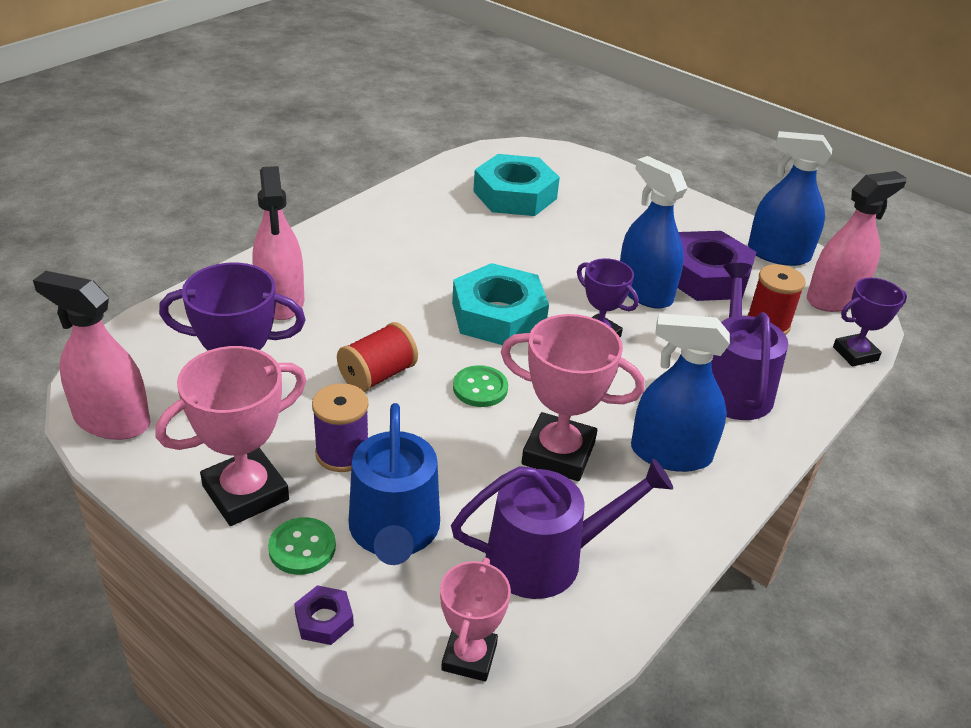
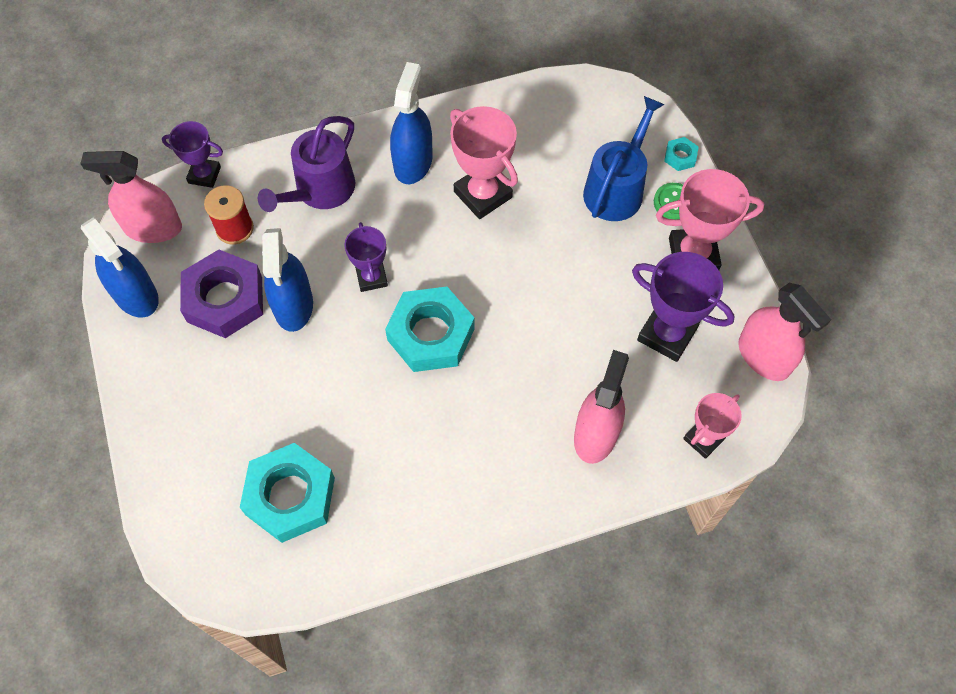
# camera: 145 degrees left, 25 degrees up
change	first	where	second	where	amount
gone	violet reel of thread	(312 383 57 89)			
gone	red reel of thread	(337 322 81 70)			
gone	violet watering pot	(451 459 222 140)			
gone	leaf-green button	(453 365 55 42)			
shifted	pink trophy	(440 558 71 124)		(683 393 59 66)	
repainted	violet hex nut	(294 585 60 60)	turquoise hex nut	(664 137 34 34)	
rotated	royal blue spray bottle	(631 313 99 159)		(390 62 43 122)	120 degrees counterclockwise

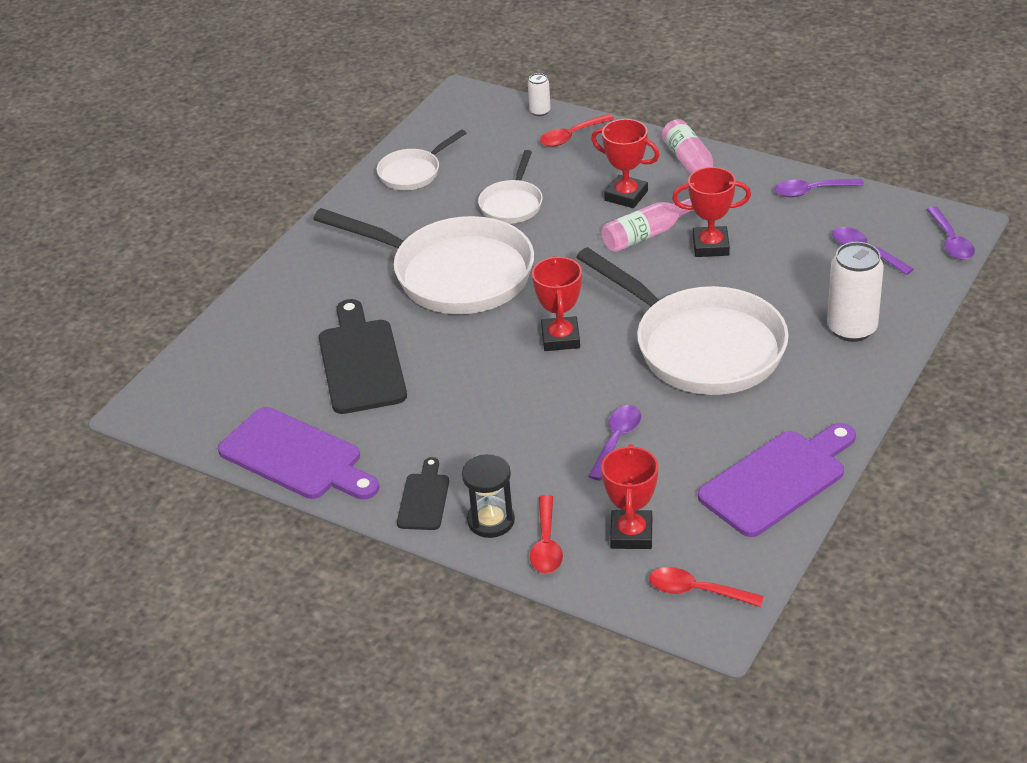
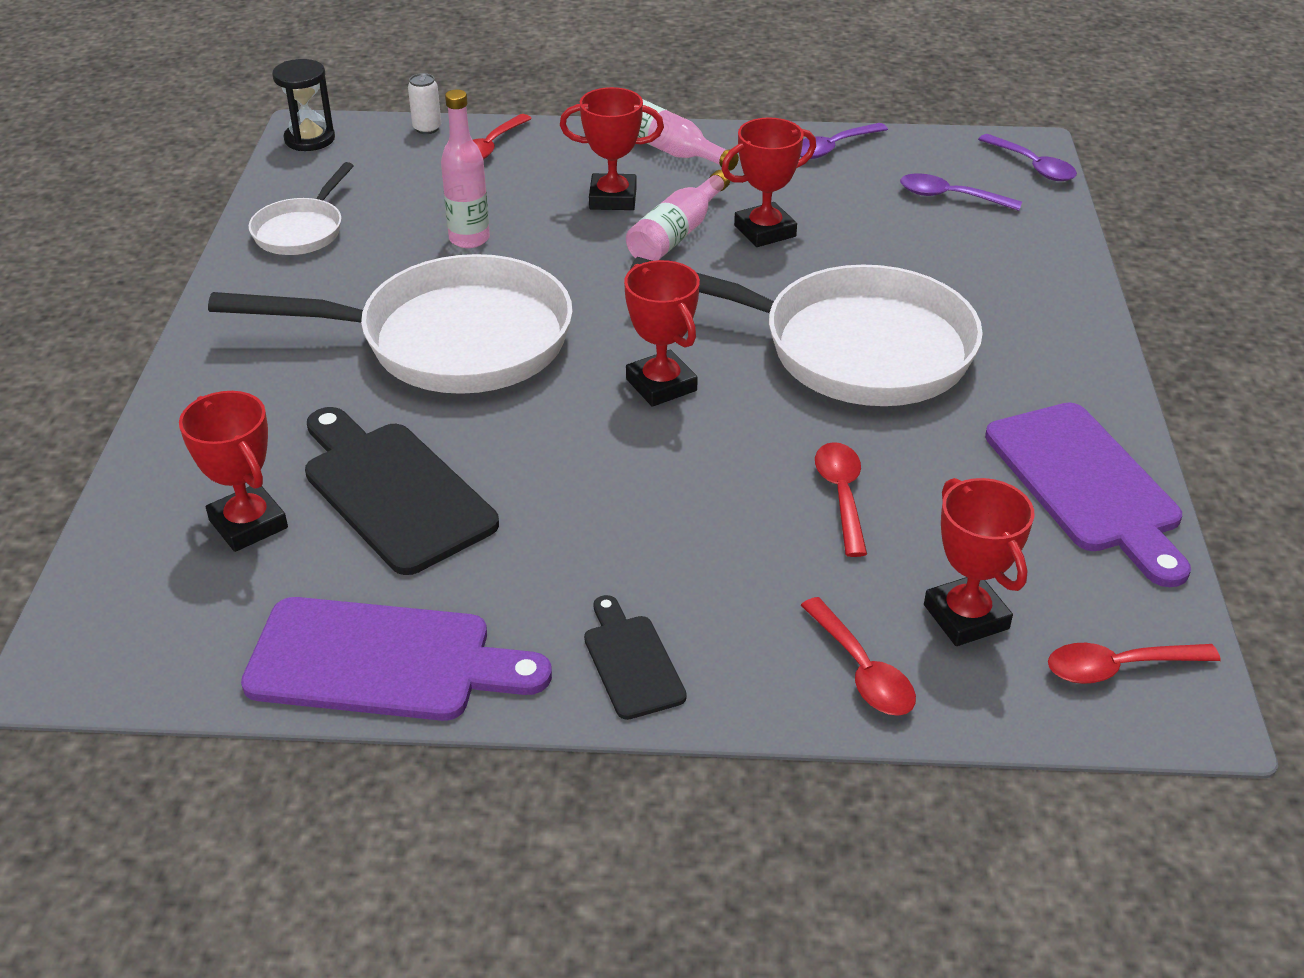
# camera: 30 degrees left, 0 degrees up
change	first	where	second	where	amount
gone	pure white tin	(827 242 57 100)			
new			red trophy	(179 391 109 161)	
shifted	ebony sand timer	(462 454 53 84)		(272 59 63 92)	
swapped	pure white pan	(478 150 65 74)	pink bottle	(441 89 49 159)	
repainted	violet tablespoon	(588 405 53 76)	red tablespoon	(815 442 52 115)	
rotated	violet chopping board	(698 423 158 114)		(985 403 206 184)	135 degrees clockwise

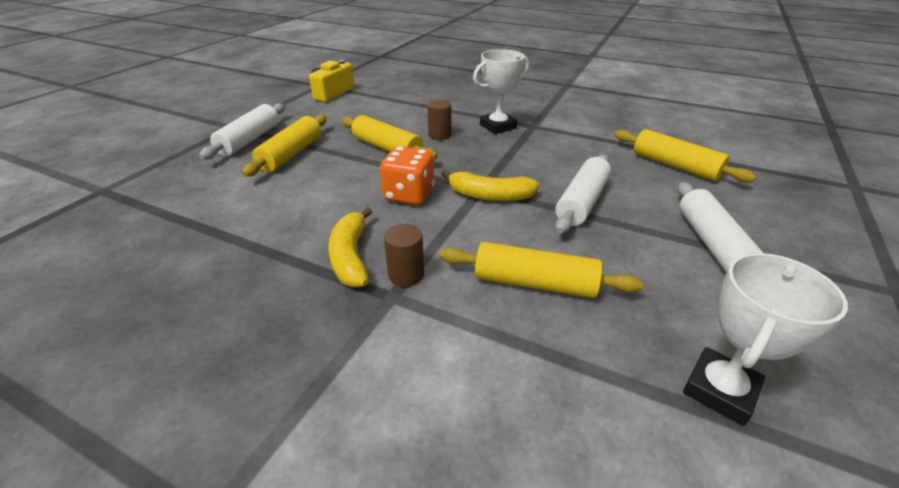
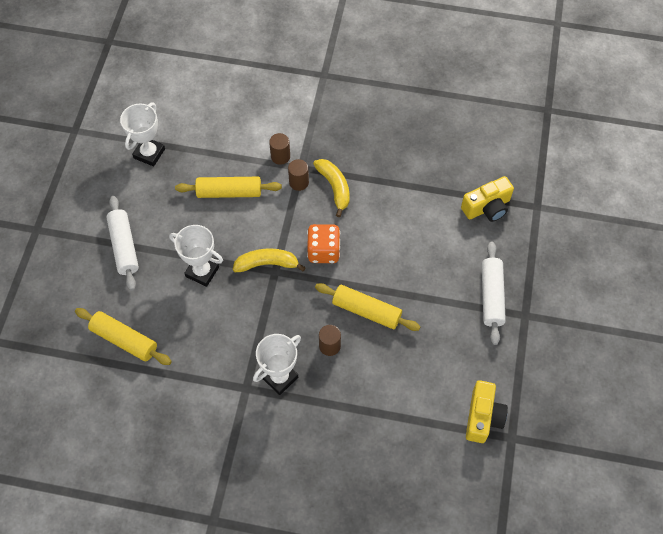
# camera: 165 degrees right, 25 degrees up
change	first	where	second	where	amount
gone	bright yellow rolling pin	(242 115 85 62)			
new			russet cylinder	(269 133 21 32)	
new			bright yellow compact camera	(461 176 53 46)	
swapped	pure white rolling pin	(555 154 56 80)	pure white trophy	(169 225 54 62)	

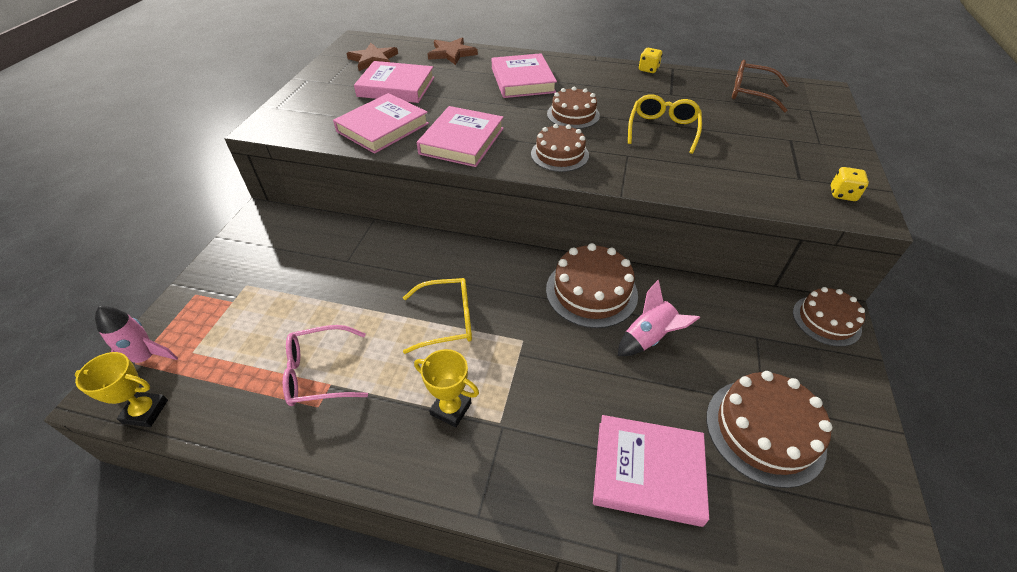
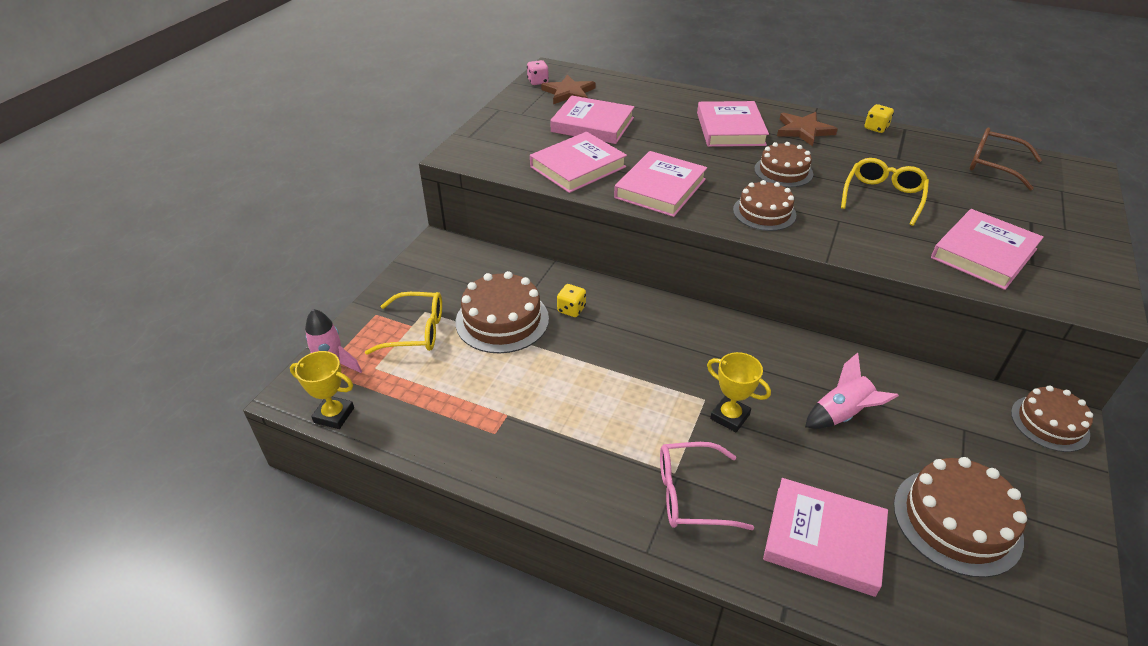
# camera: 10 degrees right, 5 degrees down
change	first	where	second	where	amount
new			pink dice	(527 60 22 25)	
new			pink book	(931 209 113 81)	
shifted	pink eyeglasses	(283 325 85 81)		(660 442 94 88)	
shifted	bright yellow eyeglasses	(403 278 69 76)		(365 292 77 63)	
shifted	bright yellow trophy	(414 349 65 78)		(707 352 64 80)	
shifted	russet star shape	(428 37 50 28)		(777 112 60 35)	
shifted	russet layer cake	(546 243 92 85)		(456 271 93 82)	
shifted	bright yellow dice	(831 167 38 34)		(557 284 29 33)	

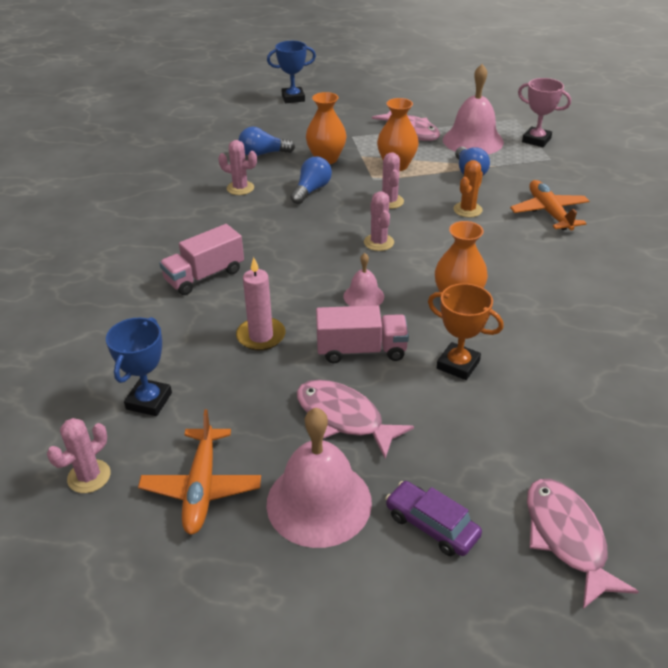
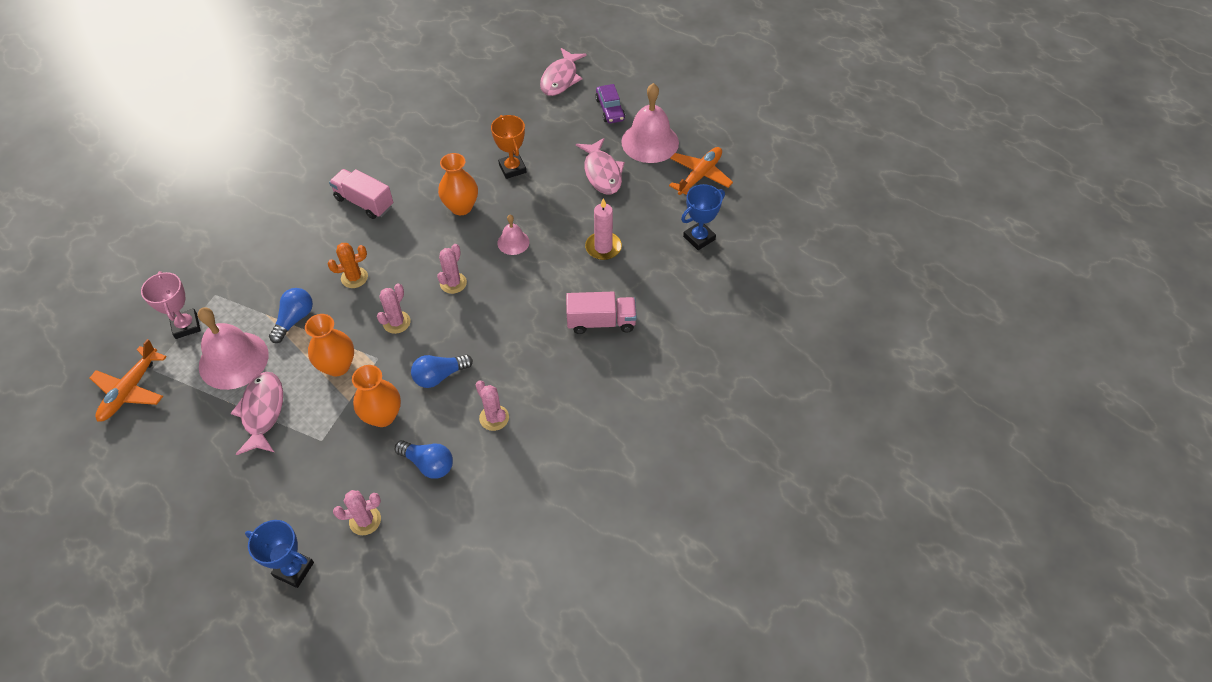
# camera: 145 degrees left, 15 degrees up
change	first	where	second	where	amount
shifted	pink saguaro cactus	(47 418 64 75)		(333 490 48 45)	
shifted	pink toy truck	(316 305 93 58)		(329 169 64 50)	
shifted	orange toy plane	(510 180 79 51)		(90 339 77 83)	

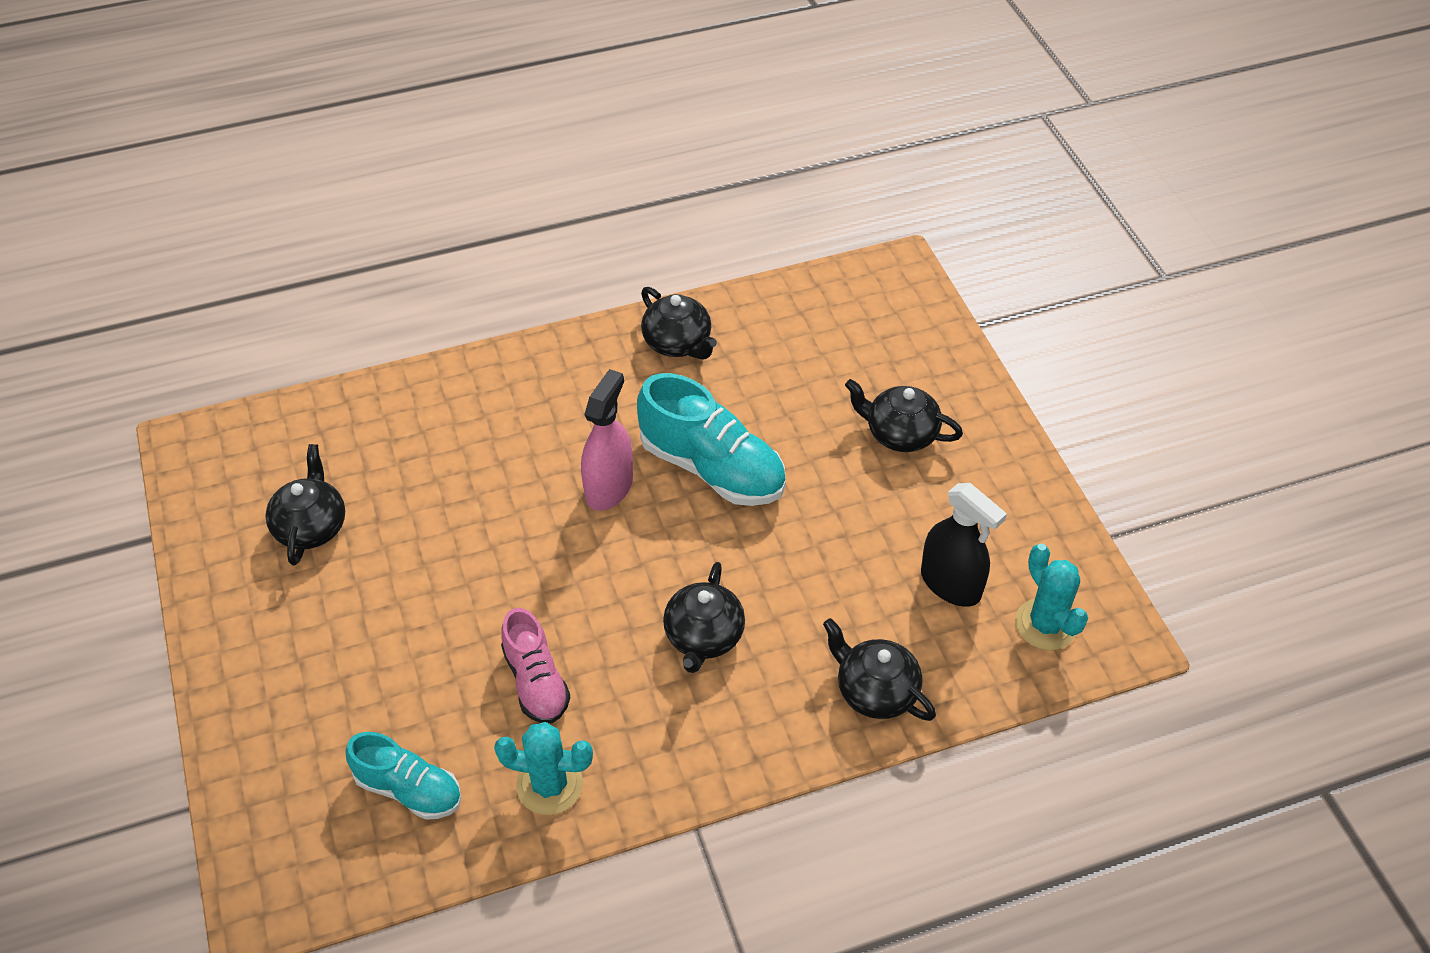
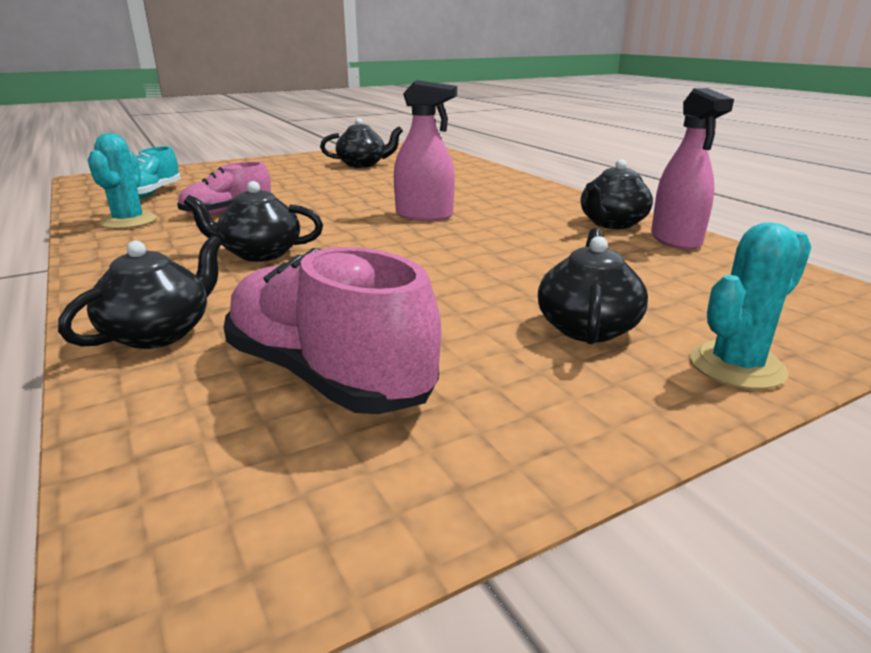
# camera: 80 degrees right, 25 degrees down
change	first	where	second	where	amount
gone	turquoise lace-up shoe	(637 373 149 133)			
new			pink spray bottle	(651 88 83 162)	
shifted	turquoise saguaro cactus	(1015 544 73 106)		(690 222 121 167)	
swapped	ebony spray bottle	(921 483 86 124)	pink lace-up shoe	(224 247 217 167)	

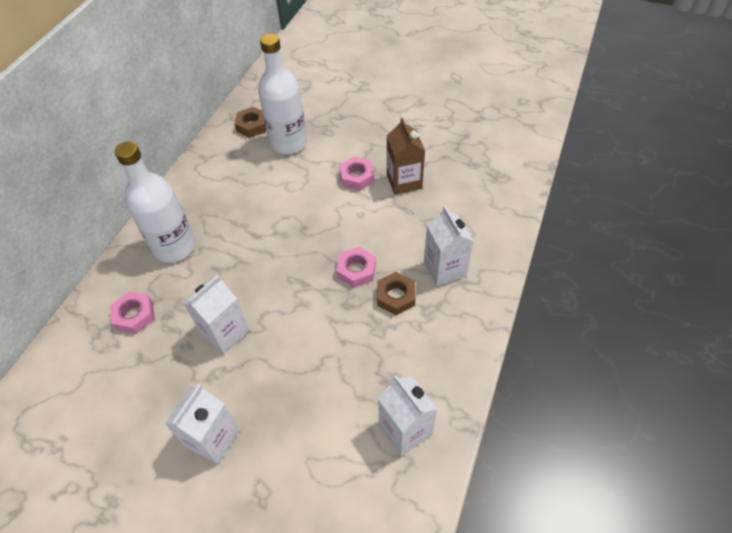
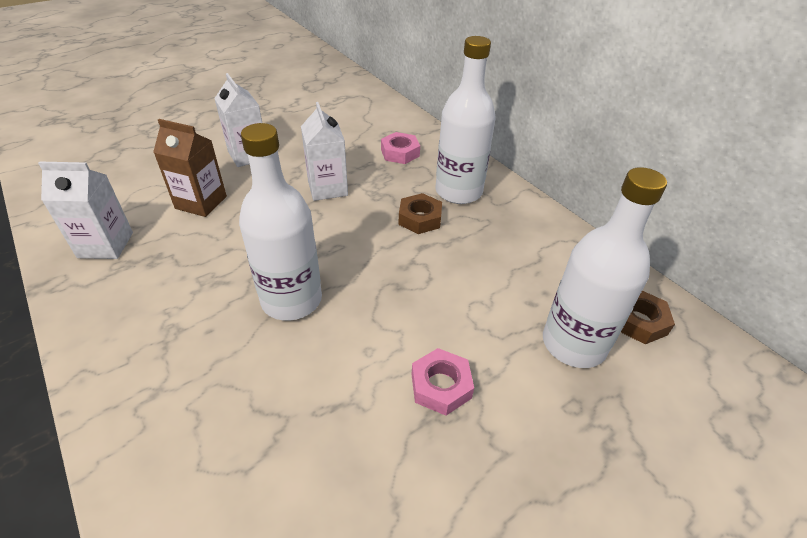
# camera: 120 degrees right, 10 degrees down
change	first	where	second	where	amount
gone	pure white carton	(424 206 49 80)			
shifted	russet hex nut	(377 272 38 43)		(398 193 44 41)	
shifted	russet carton	(387 117 38 77)		(153 119 74 98)	
swapped	pink hex nut	(336 247 40 41)	pure white bottle	(239 123 83 198)	

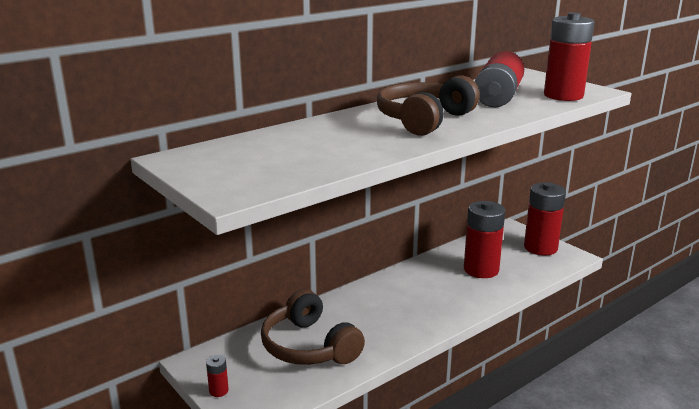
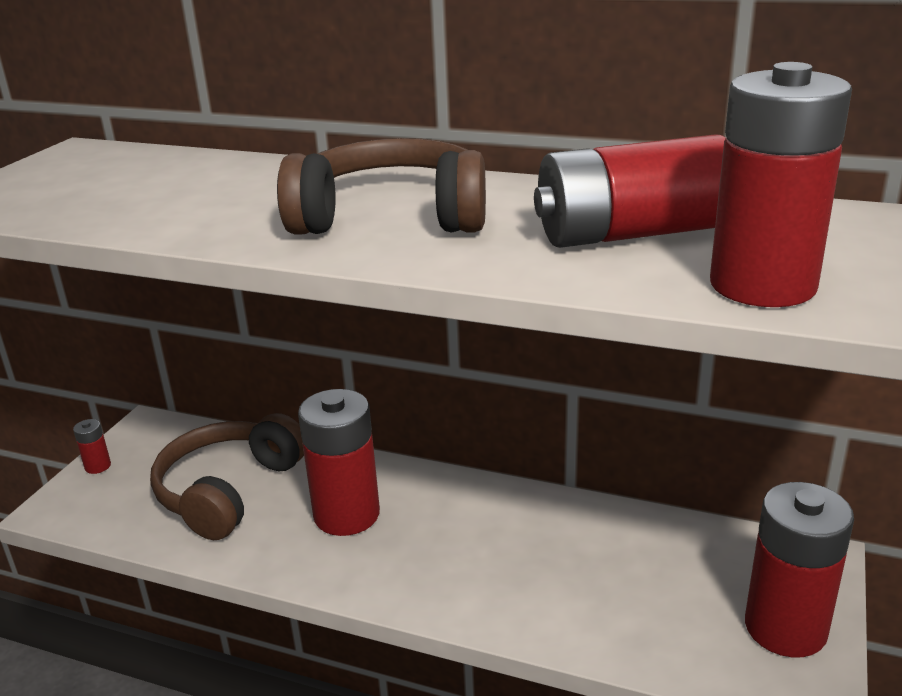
# camera: 60 degrees right, 5 degrees up
change	first	where	second	where	amount
shifted	red battery	(464 201 41 77)		(298 389 82 147)	

